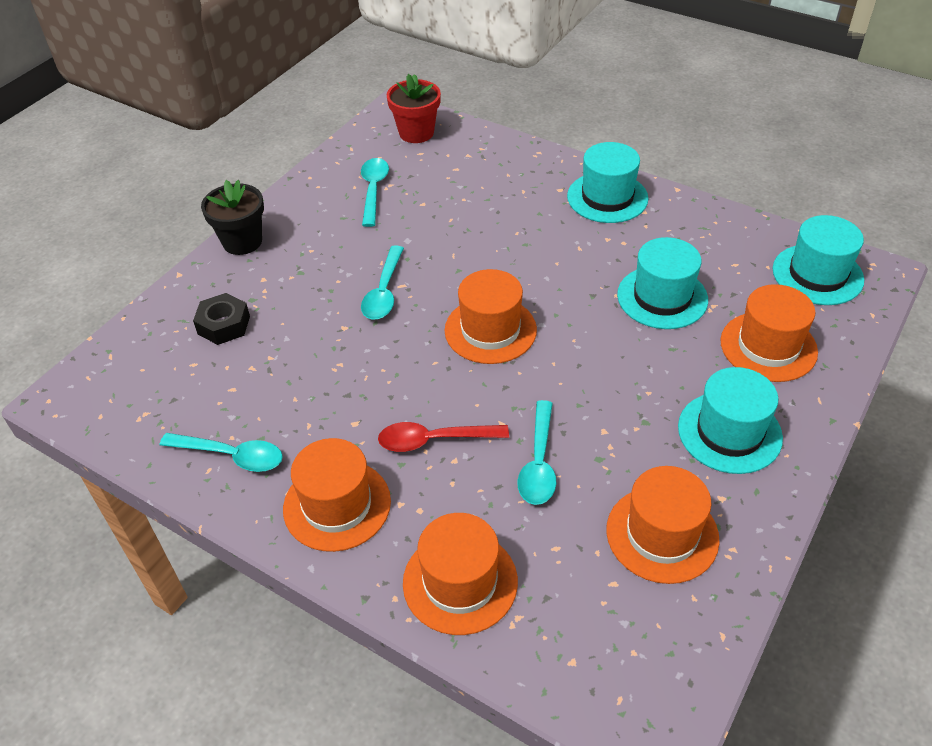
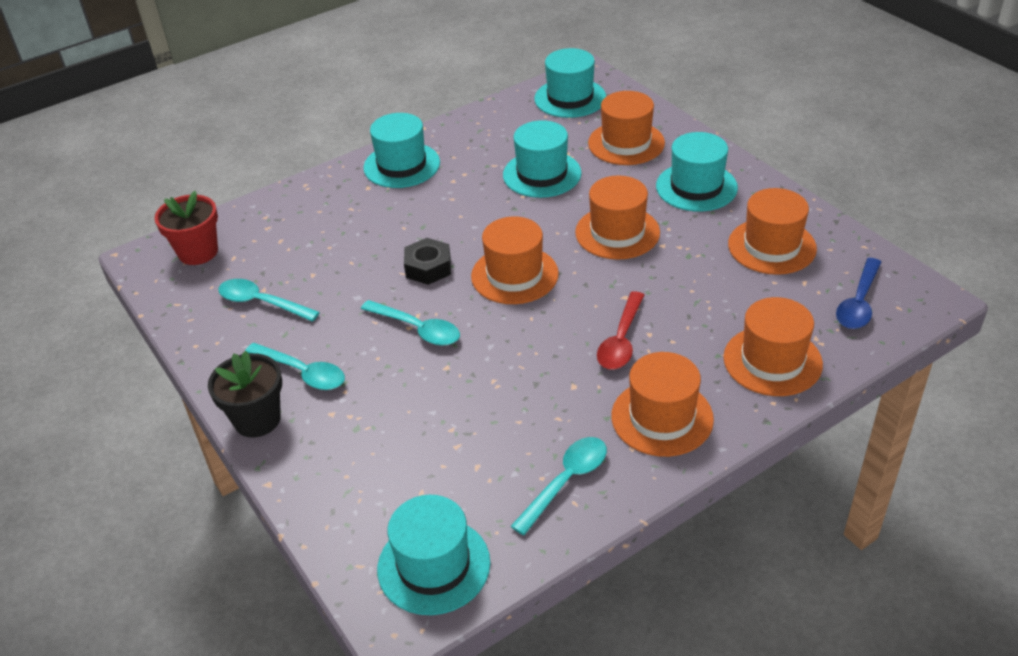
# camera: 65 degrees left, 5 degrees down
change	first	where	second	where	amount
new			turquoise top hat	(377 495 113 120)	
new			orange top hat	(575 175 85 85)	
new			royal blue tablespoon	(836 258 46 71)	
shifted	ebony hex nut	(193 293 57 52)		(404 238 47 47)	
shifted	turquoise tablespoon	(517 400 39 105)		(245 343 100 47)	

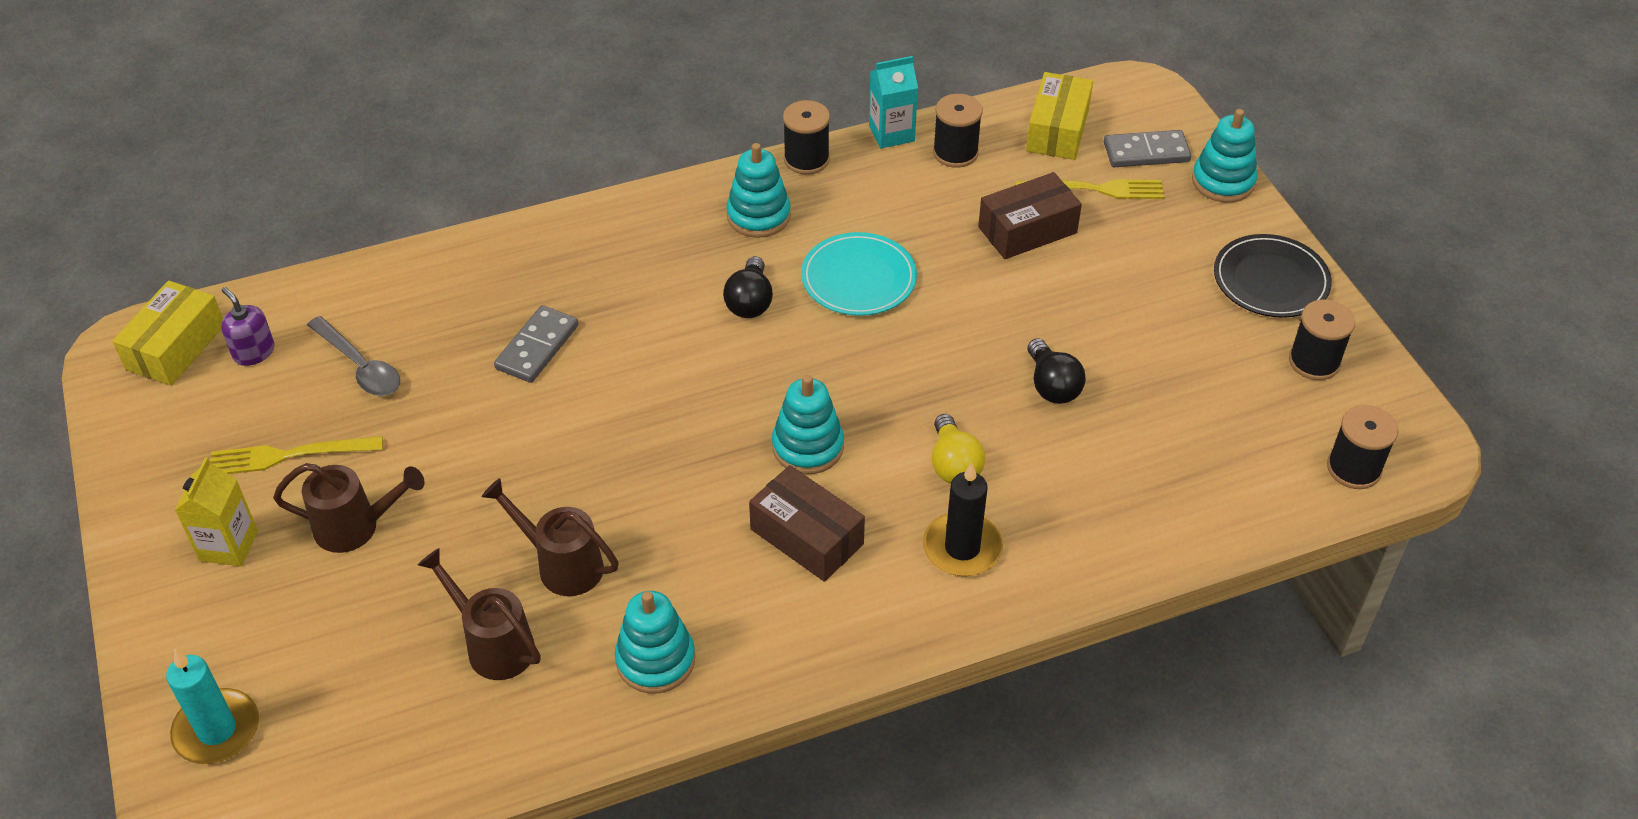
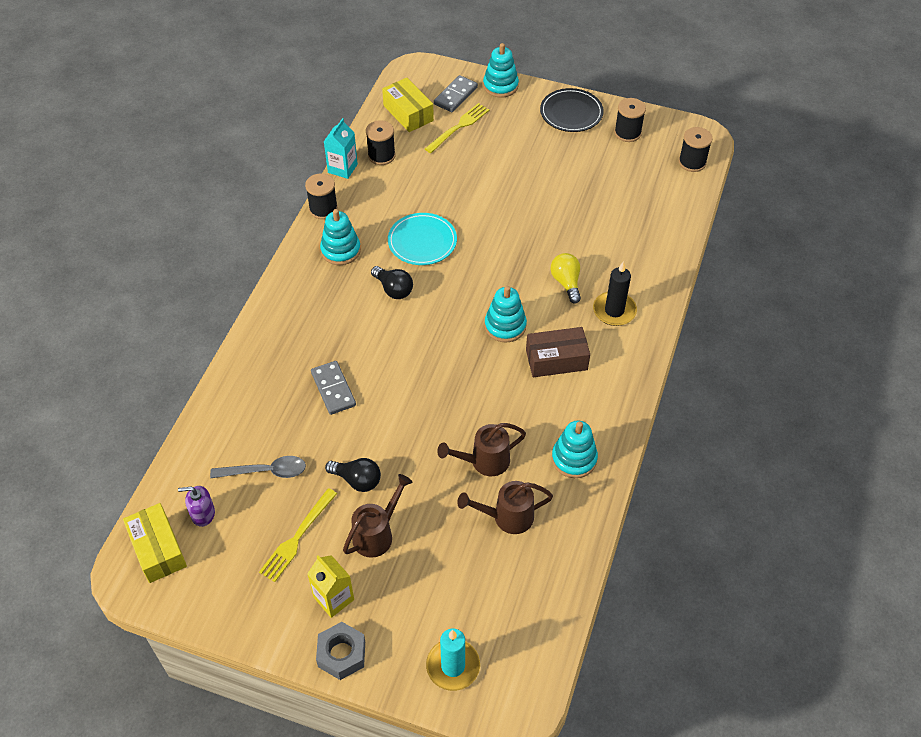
# camera: 50 degrees left, 5 degrees up
change	first	where	second	where	amount
gone	russet parcel	(978 172 104 87)			
new			grey hex nut	(316 622 49 58)	
shifted	ebony bulb	(1027 338 59 66)		(325 458 56 34)	
rotated	bright yellow bulb	(932 414 53 70)		(551 253 30 51)	135 degrees counterclockwise

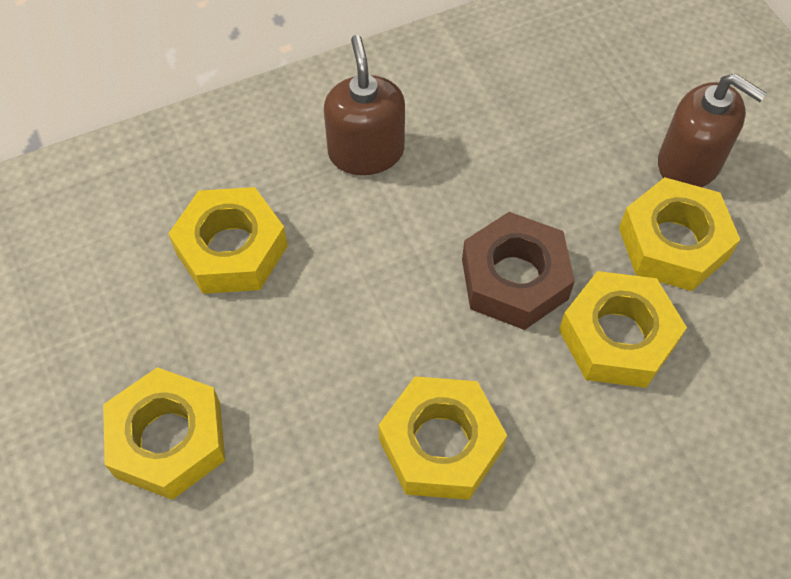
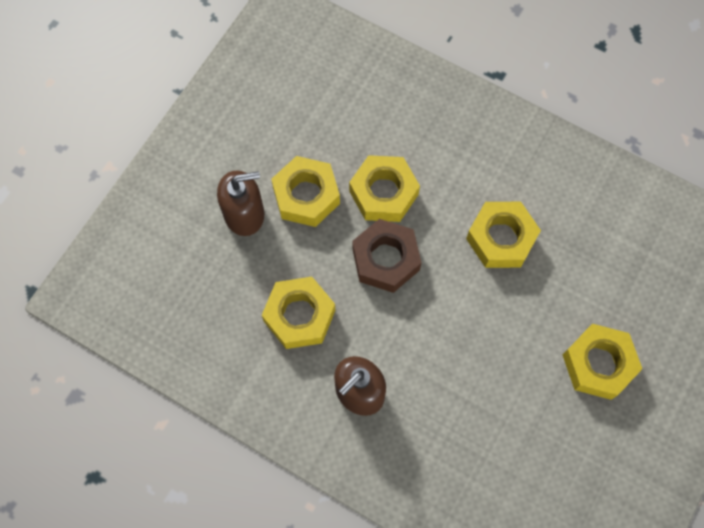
# camera: 125 degrees left, 10 degrees up
change	first	where	second	where	amount
shifted	bright yellow hex nut	(168 187 120 107)		(262 277 73 72)	
rotated	russet soap pump	(658 73 109 114)		(217 170 47 66)	75 degrees clockwise

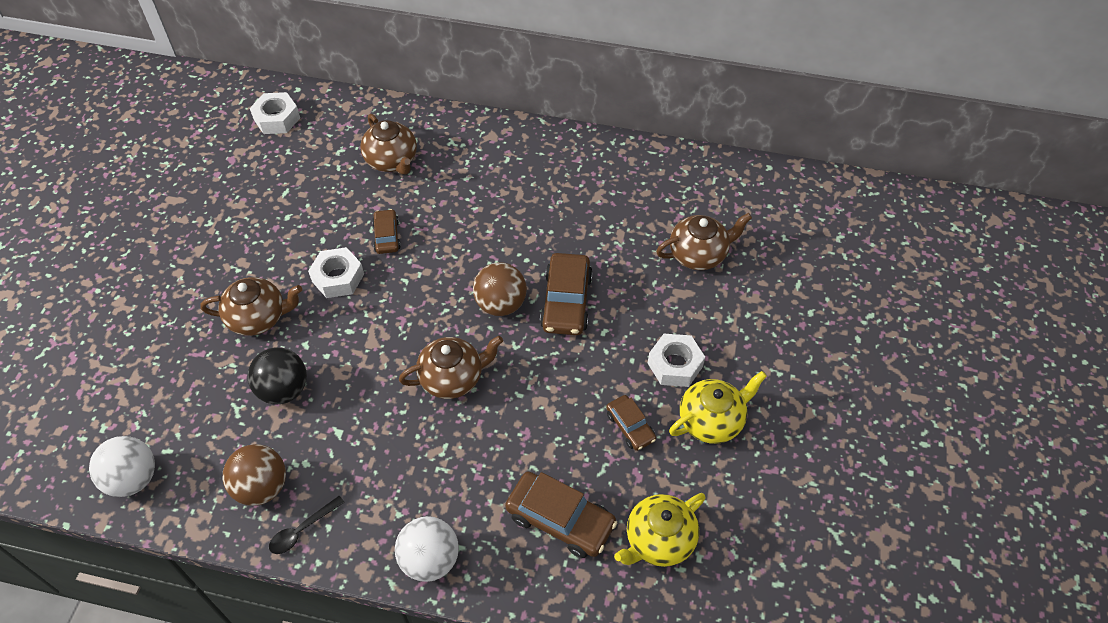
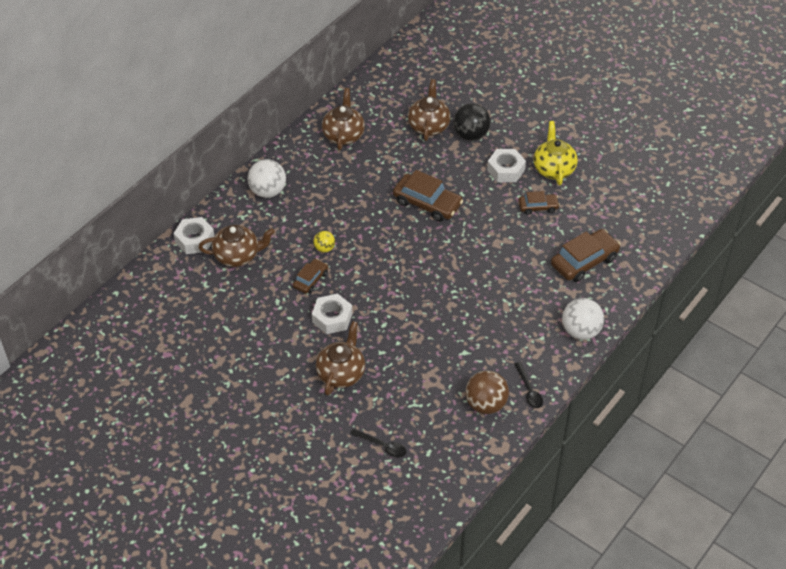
# camera: 65 degrees left, 5 degrees down
change	first	where	second	where	amount
gone	russet sphere	(473 263 54 53)			
gone	bright yellow tea pot	(614 493 92 74)			
new			bright yellow sphere	(313 231 22 22)	
new			ebony tablespoon	(350 429 56 28)	
shifted	pure white sphere	(89 436 66 61)		(248 159 38 39)	
shifted	ebony sphere	(248 347 59 58)		(453 103 38 38)	
shifted	pure white hex nut	(250 92 50 42)		(174 217 40 37)	
shifted	russet tea pot	(399 336 104 63)		(322 88 43 62)	
rotated	russet car	(372 209 29 45)		(293 258 35 36)	105 degrees clockwise

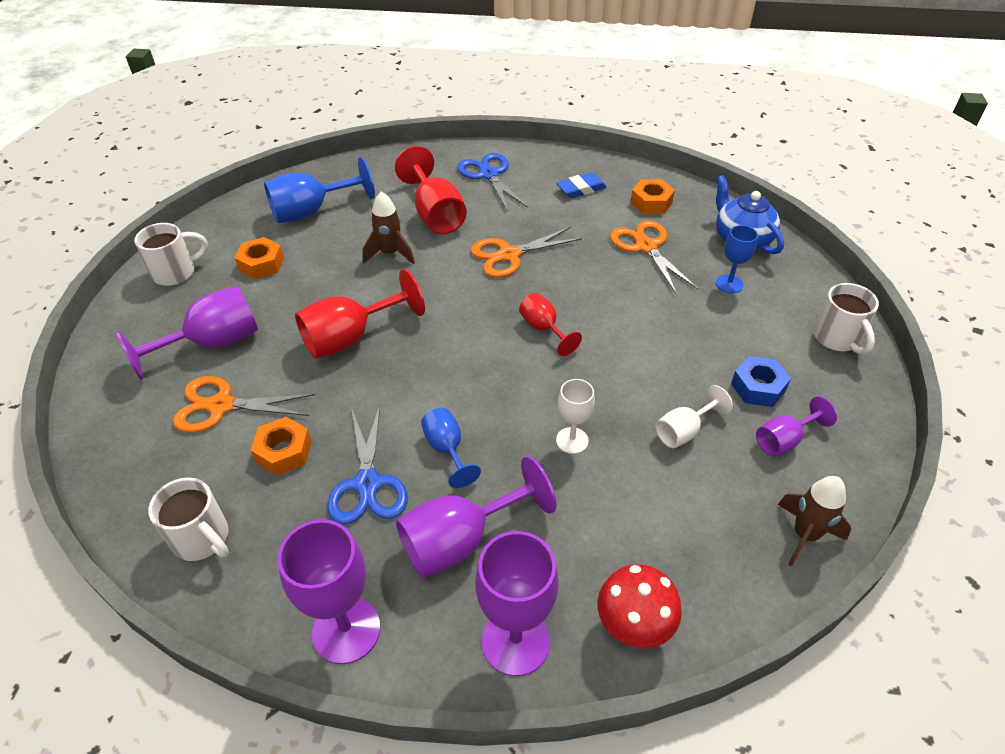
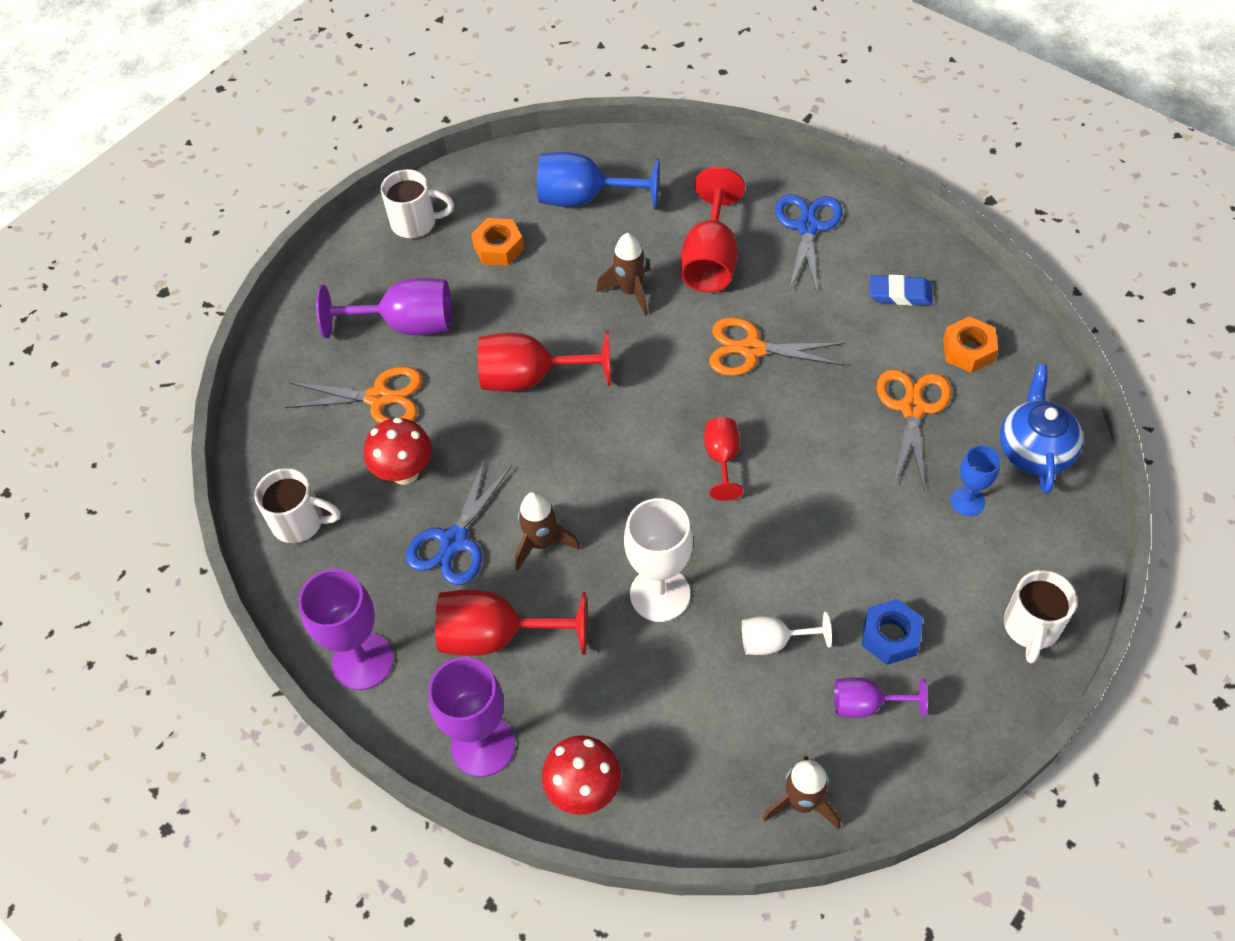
# camera: 35 degrees right, 10 degrees up
change	first	where	second	where	amount
swapped	orange hex nut	(251 417 61 59)	red fungus	(364 417 68 68)	
swapped	royal blue goblet	(421 408 60 80)	russet rocket	(515 492 65 79)	
repainted	violet goblet	(396 456 161 122)	red goblet	(435 589 152 67)	
rotated	pure white coffee mug	(148 477 81 84)		(255 468 86 75)	60 degrees counterclockwise
rotated	orange pair of scissors	(173 376 142 57)		(285 366 138 57)	150 degrees clockwise
scaled	pure white goblet	(556 379 39 75)		(624 498 69 124)	x1.73

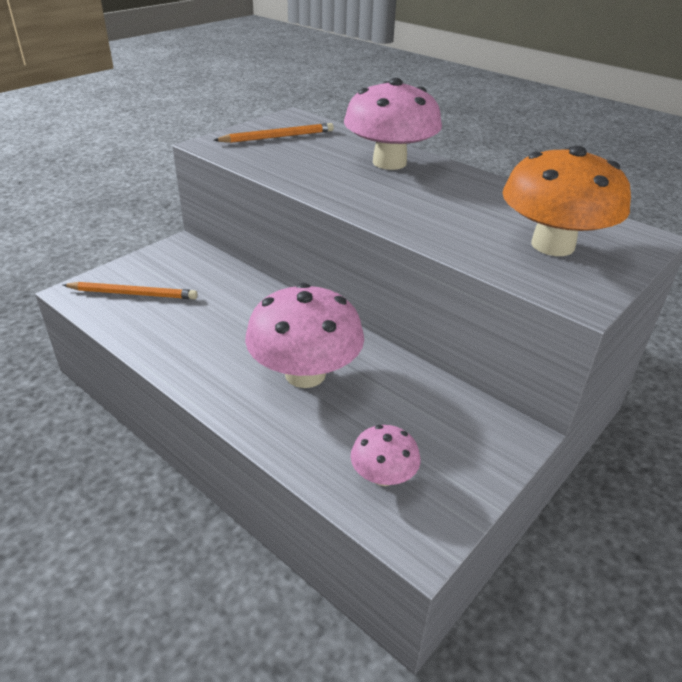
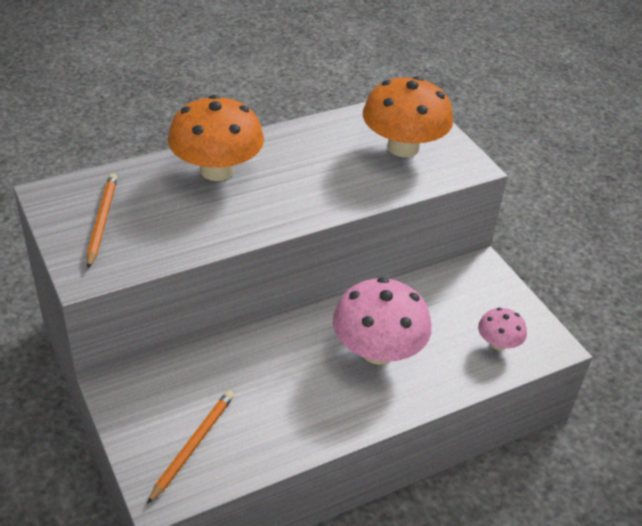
# camera: 70 degrees left, 5 degrees up
change	first	where	second	where	amount
repainted	pink fungus	(344 78 98 92)	orange fungus	(168 95 96 86)	

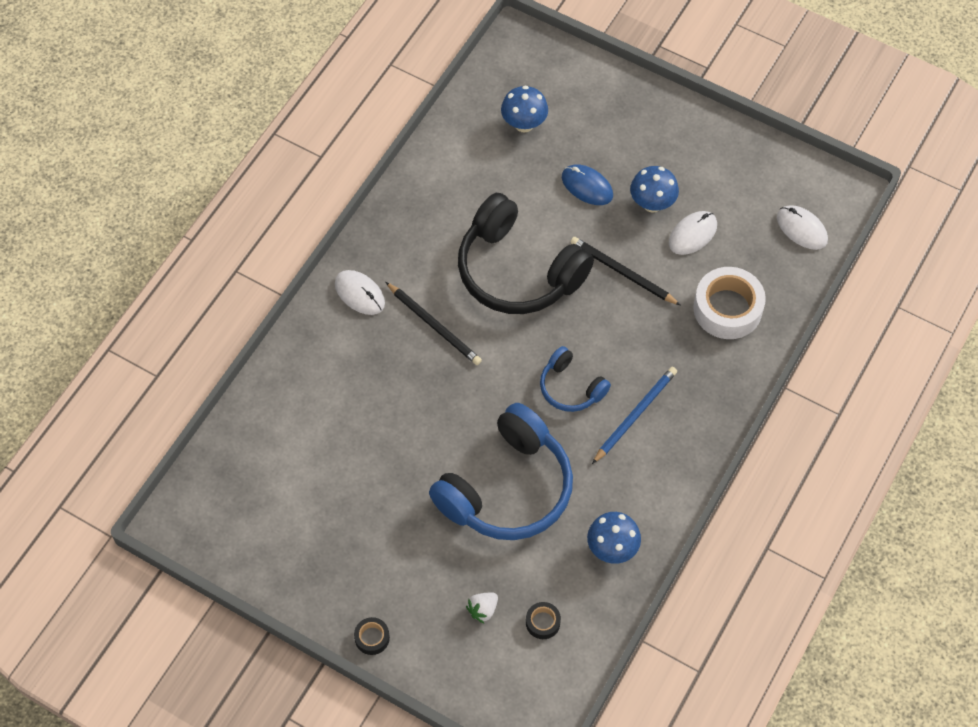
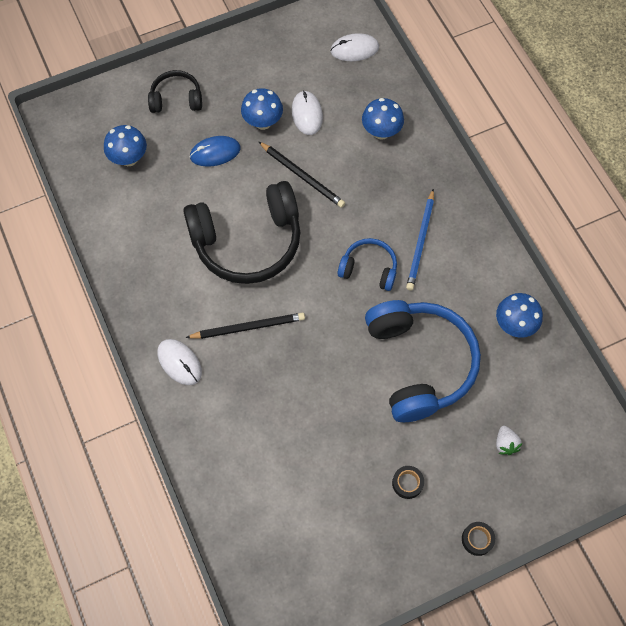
# camera: 55 degrees left, 5 degrees up
change	first	where	second	where	amount
new			ebony headset	(148 70 54 43)	
shifted	ebony roll of tape	(526 602 35 37)		(392 466 32 33)	
swapped	pure white roll of tape	(693 267 73 72)	royal blue fungus	(362 98 42 42)	
rotated	pure white mouse	(335 270 50 45)		(157 339 45 46)	60 degrees clockwise
rotated	royal blue headset	(540 346 71 66)		(337 238 60 53)	150 degrees counterclockwise
rotated	ebony pencil	(570 237 110 68)		(258 141 87 67)	120 degrees counterclockwise
rotated	royal blue pencil	(592 367 85 97)		(406 189 28 101)	150 degrees counterclockwise

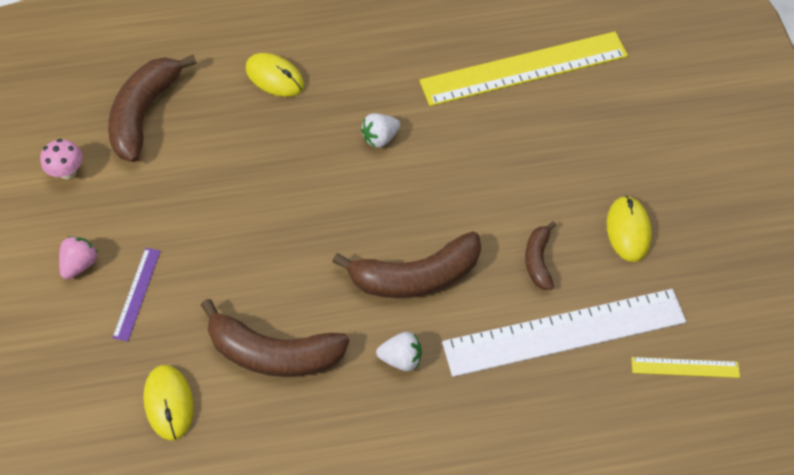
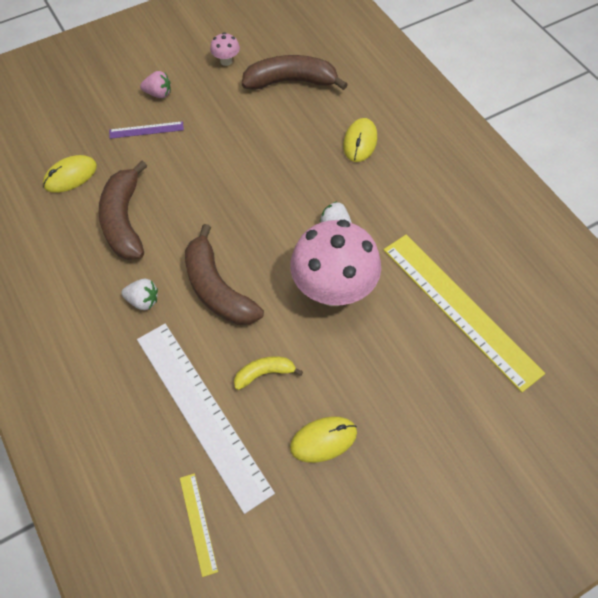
# camera: 70 degrees right, 0 degrees up
change	first	where	second	where	amount
new			pink fungus	(290 220 91 86)	
repainted	russet banana fruit	(525 221 31 69)	bright yellow banana fruit	(234 356 69 34)	
rotated	pure white toy strawberry	(376 332 46 39)		(121 279 37 31)	60 degrees counterclockwise

